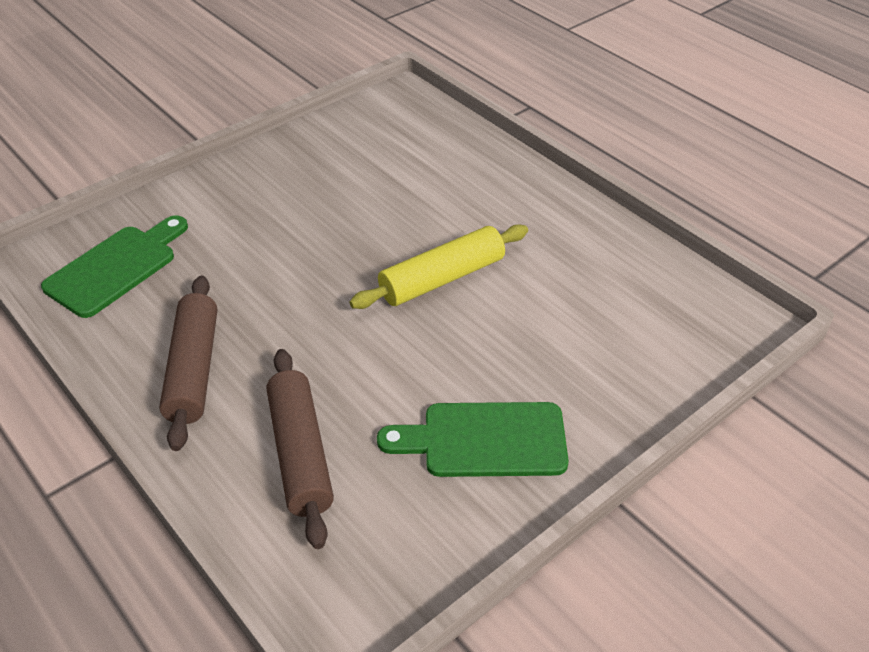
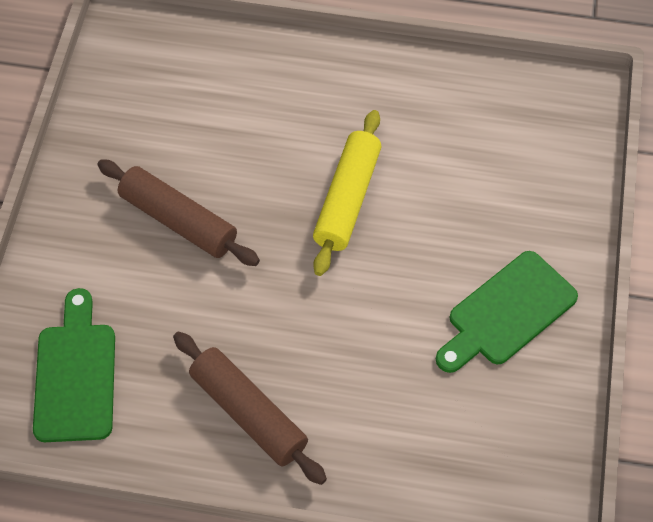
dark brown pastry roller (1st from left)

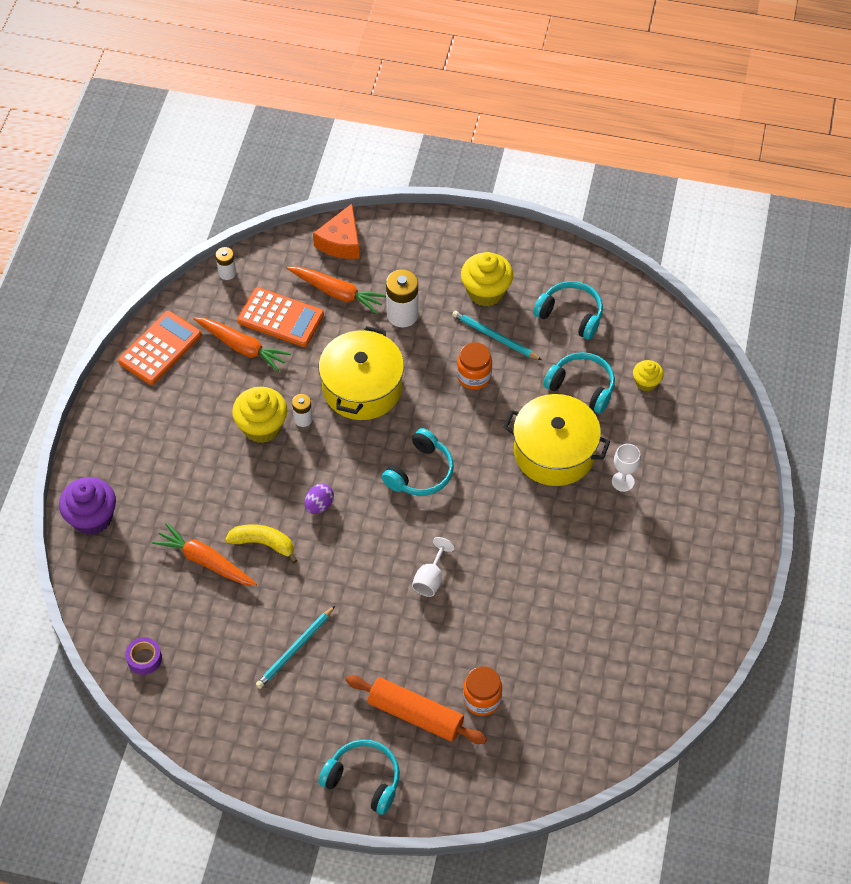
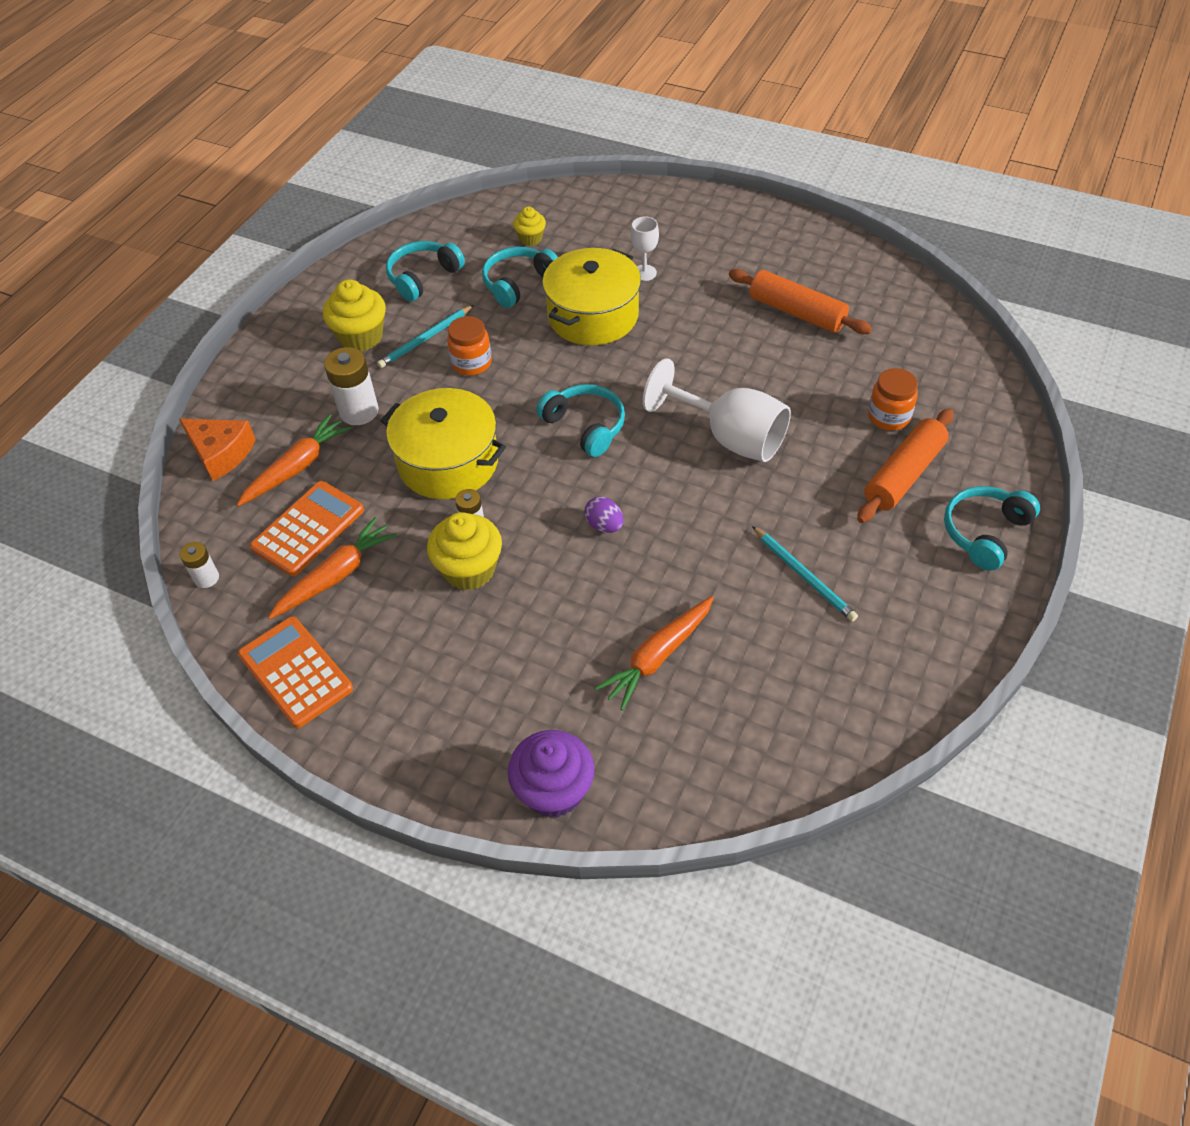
royal purple tape
yellow banana fruit
orange pastry roller (1st from left)
white wine glass (2nd from left)

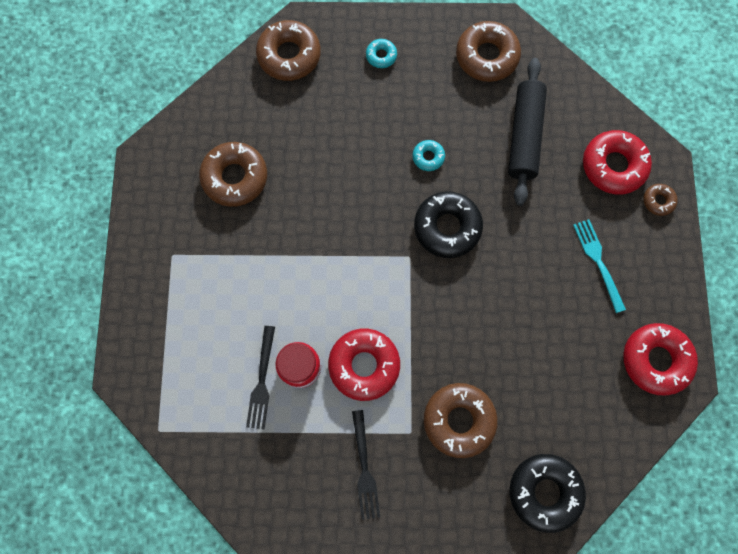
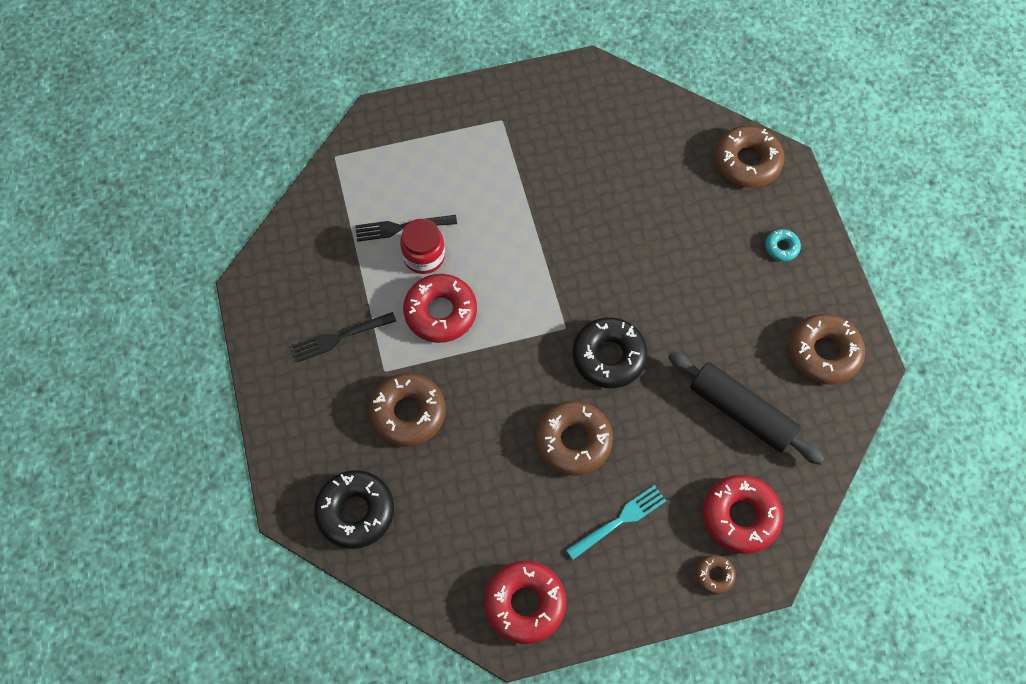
aqua donut (2nd from left in the first image)
dark brown donut (2nd from left)
jet-black pastry roller

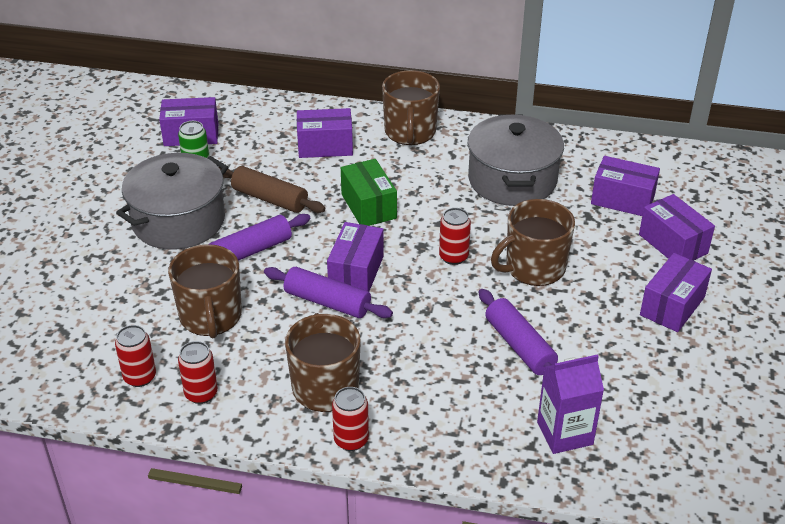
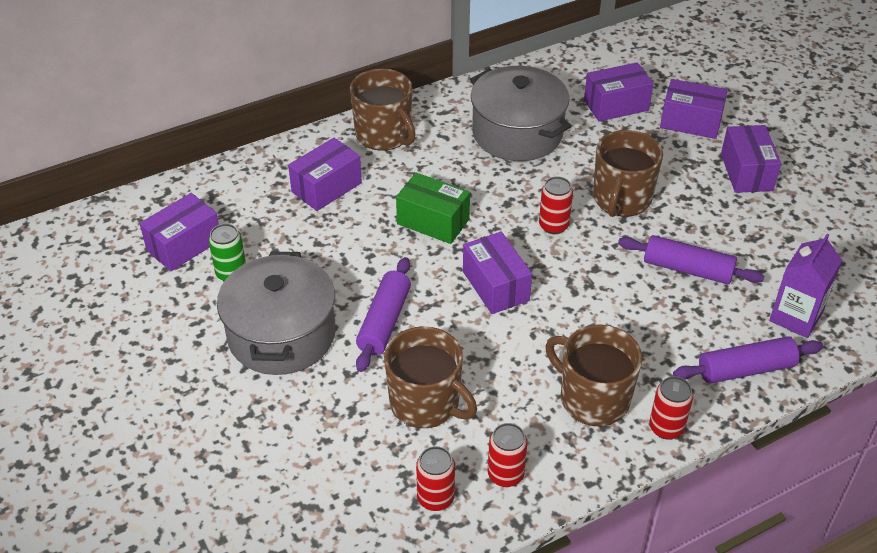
dark brown pastry roller
royal purple pastry roller (3rd from left)

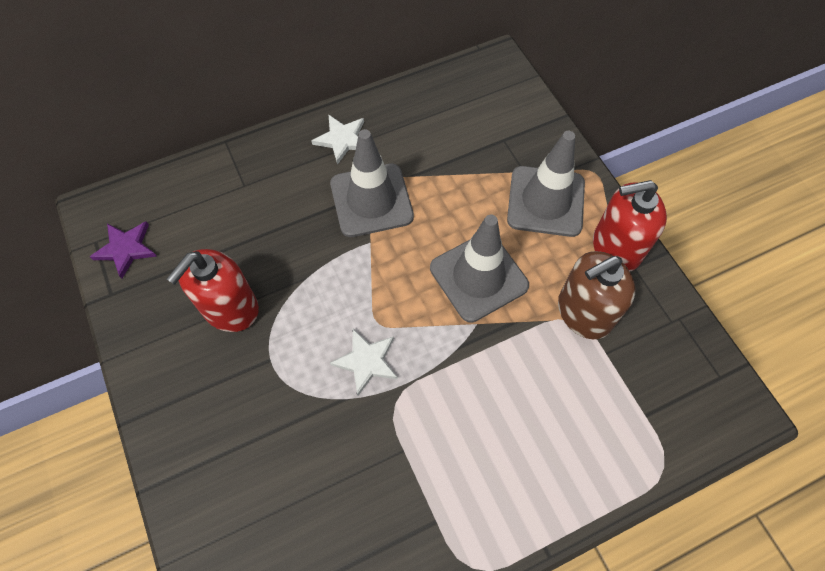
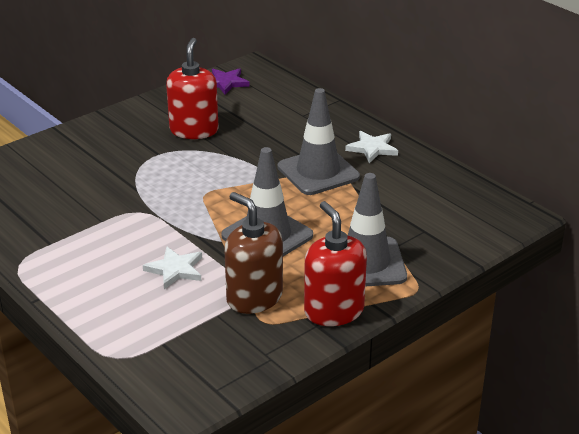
white five-pointed star (1st from left)
crimson pump bottle (1st from left)

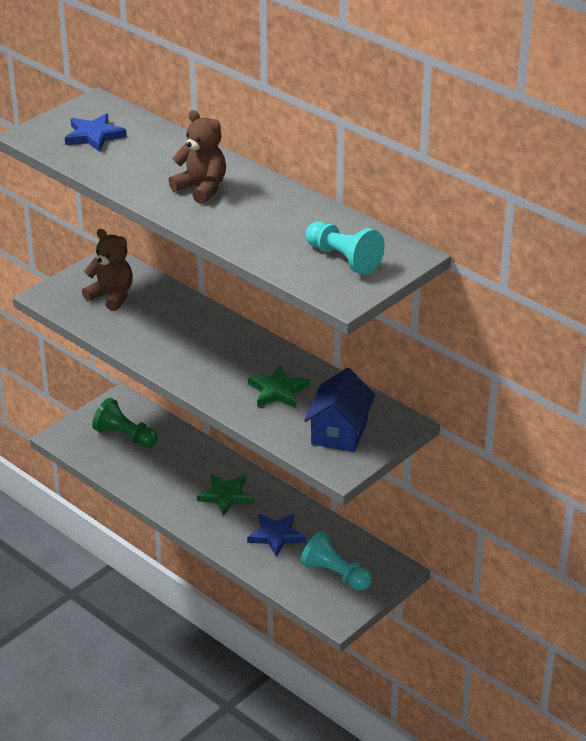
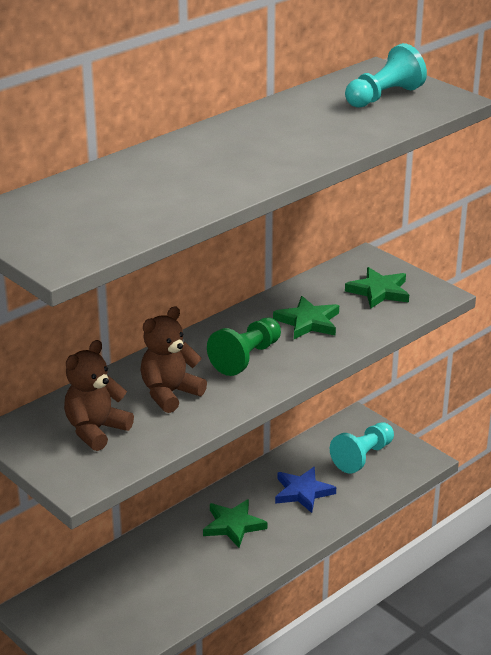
royal blue five-pointed star (1st from left in the first image)
leaf-green game pawn
dark brown teddy (2nd from left)
leaf-green five-pointed star (3rd from left)

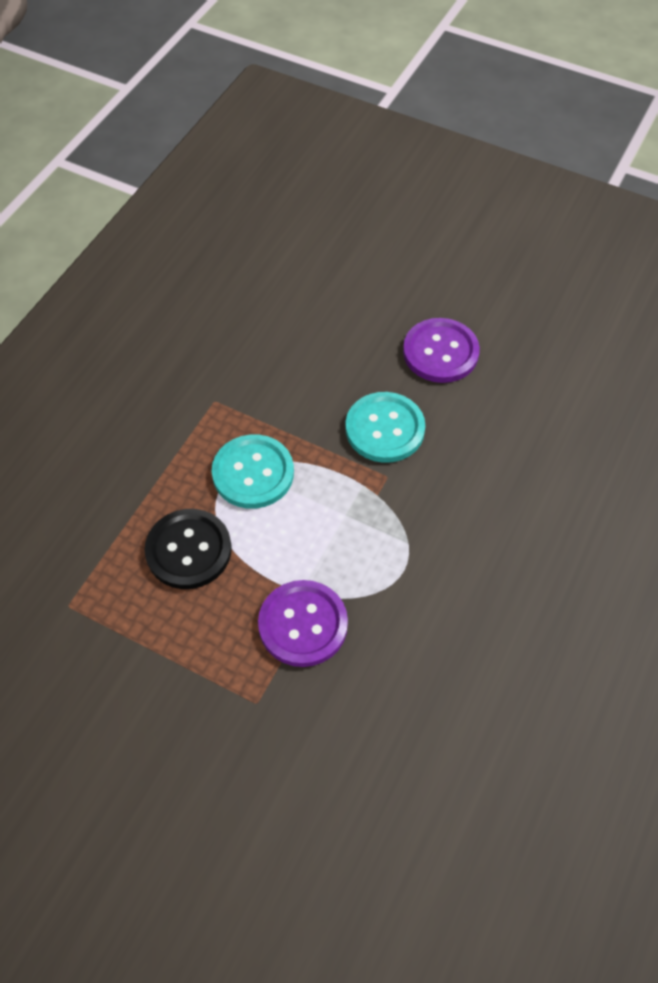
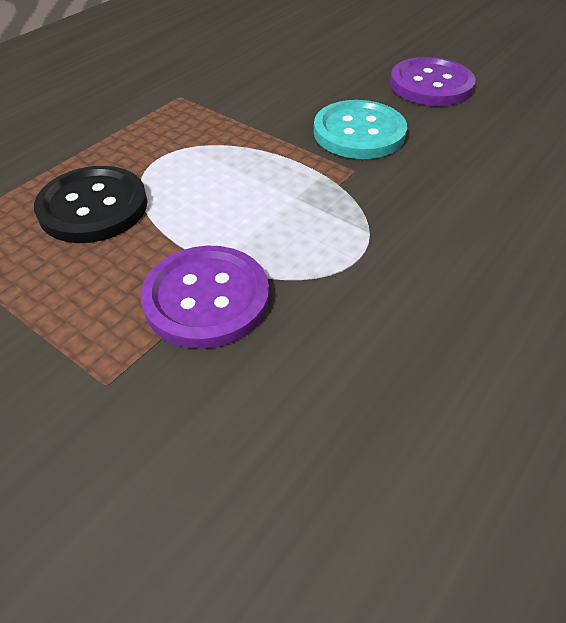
aqua shirt button (1st from left in the first image)

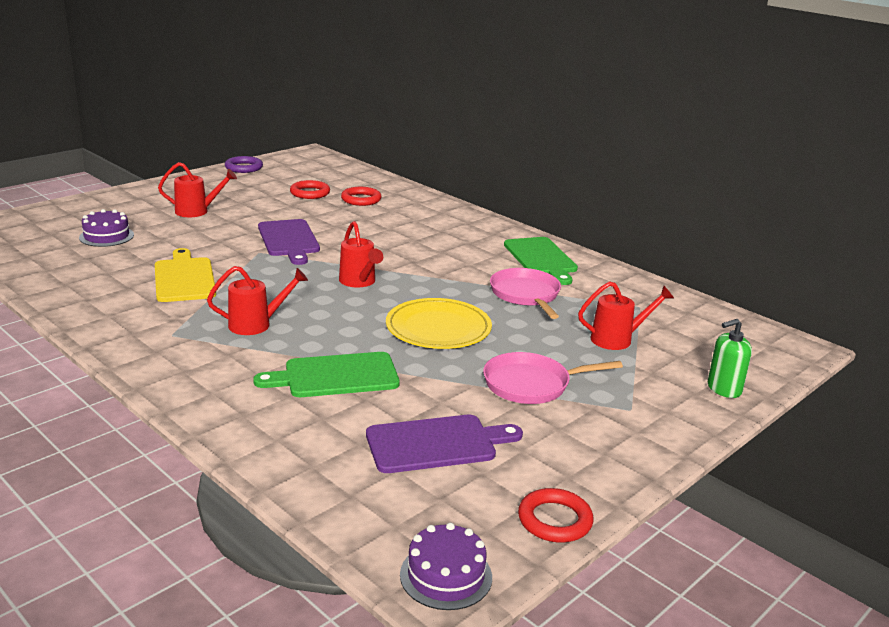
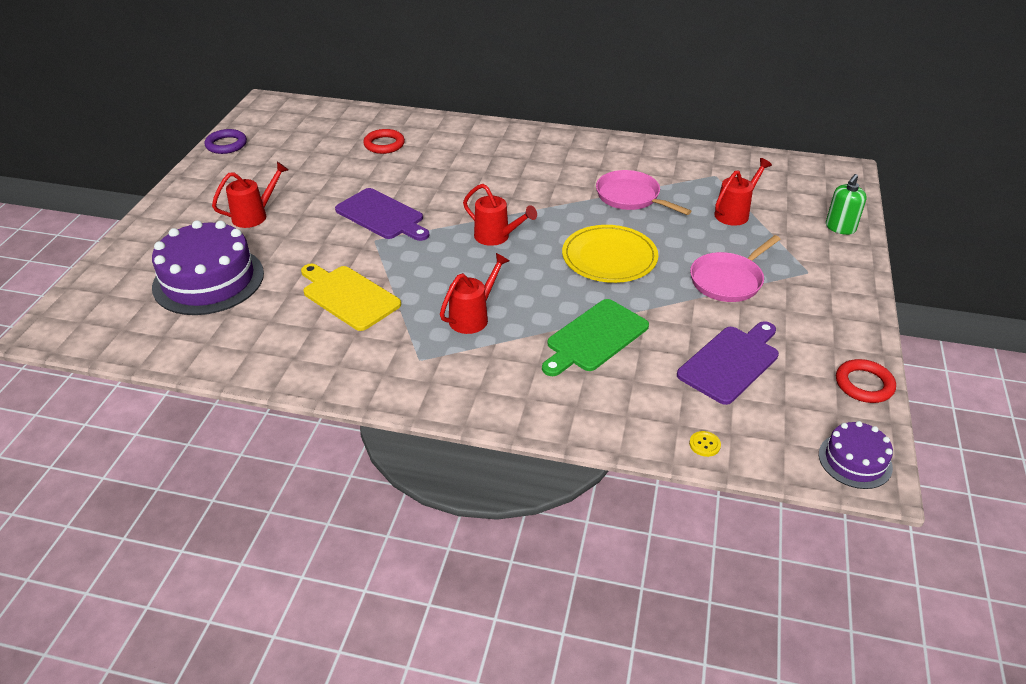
crimson torus (1st from left in the first image)
leaf-green chopping board (2nd from left in the first image)
yellow shirt button
royal purple gateau (1st from left)

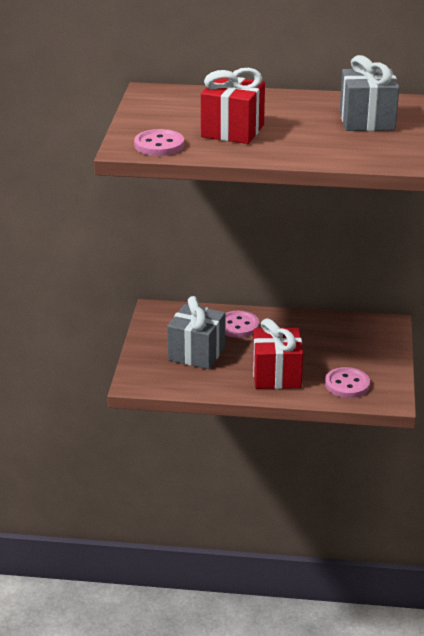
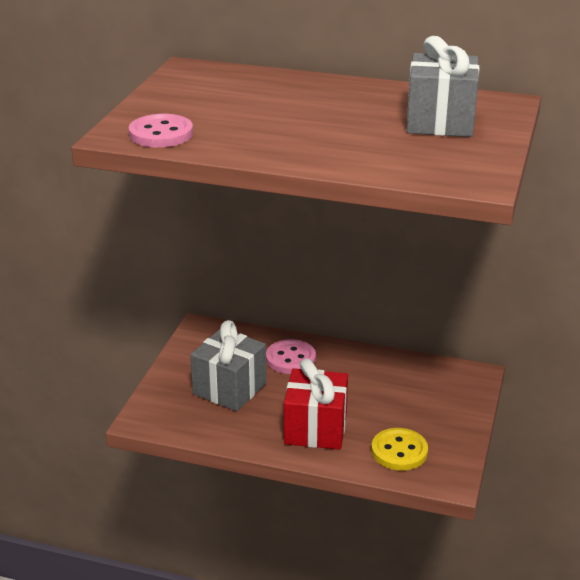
crimson present (1st from left in the first image)
yellow shirt button

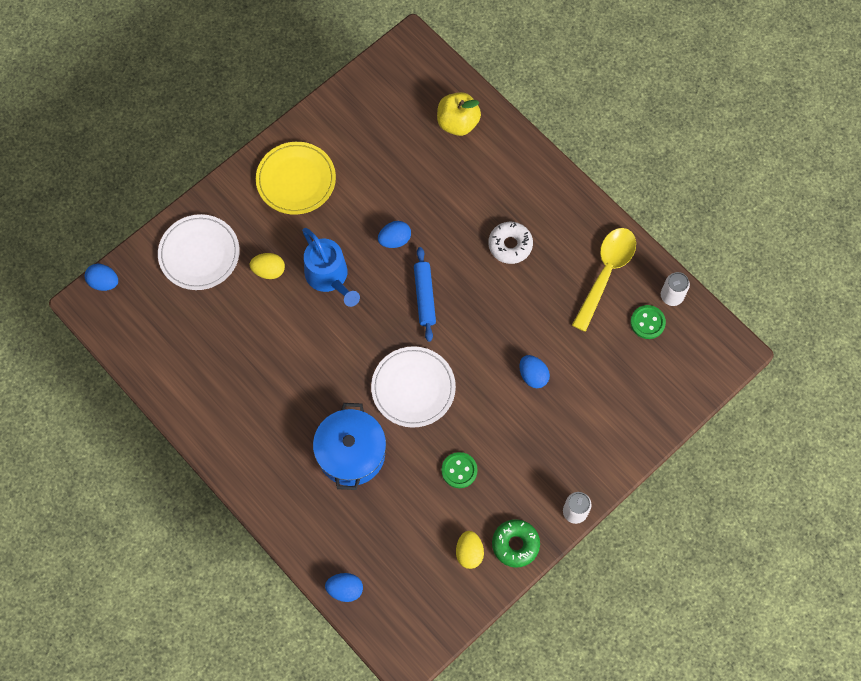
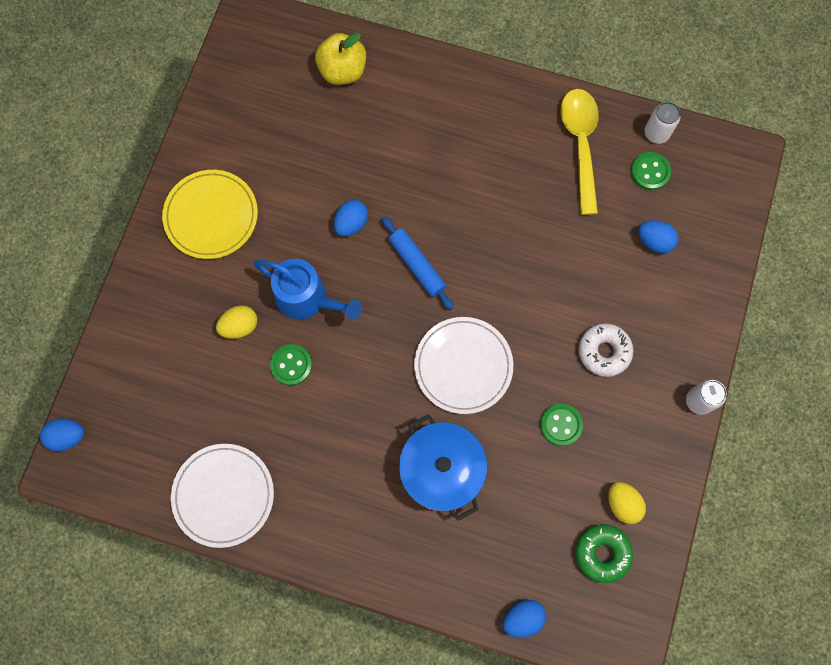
leaf-green shirt button (1st from left)
white flat dish (1st from left)
white donut
leaf-green donut
royal blue egg (4th from left)

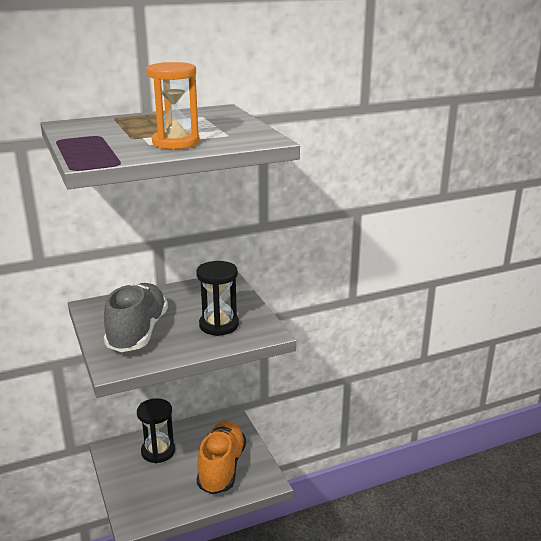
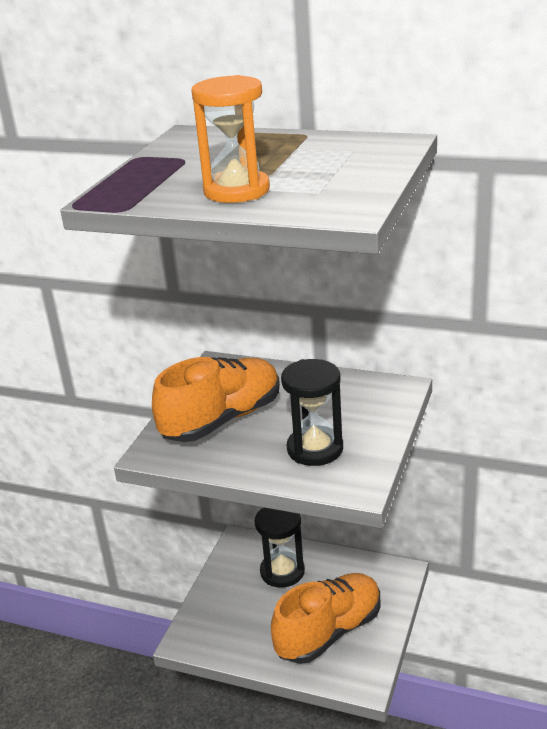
orange shoe (1st from left)

